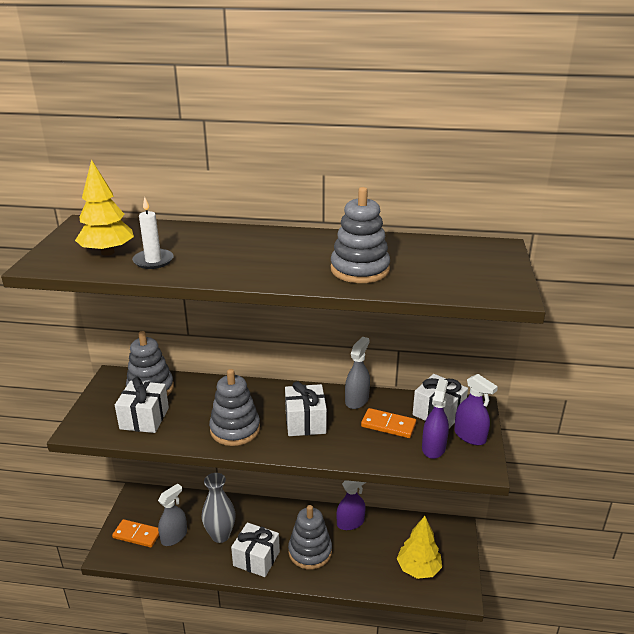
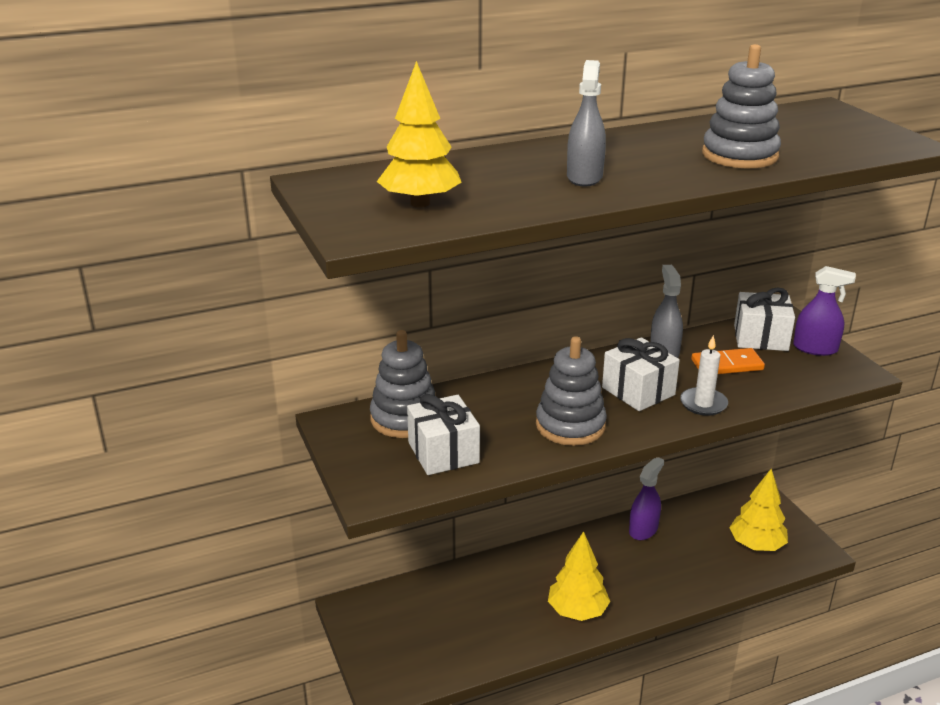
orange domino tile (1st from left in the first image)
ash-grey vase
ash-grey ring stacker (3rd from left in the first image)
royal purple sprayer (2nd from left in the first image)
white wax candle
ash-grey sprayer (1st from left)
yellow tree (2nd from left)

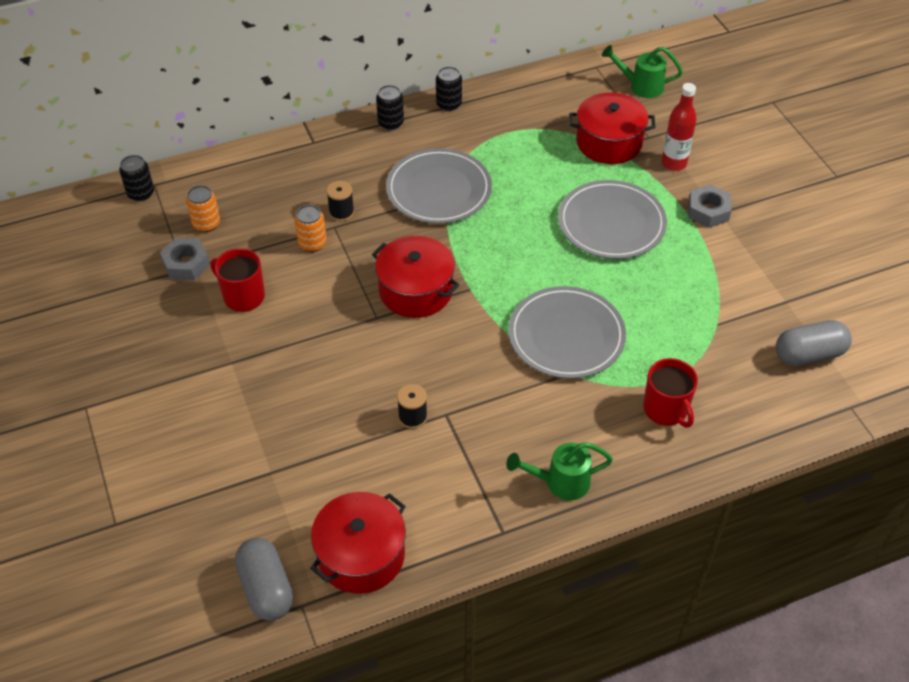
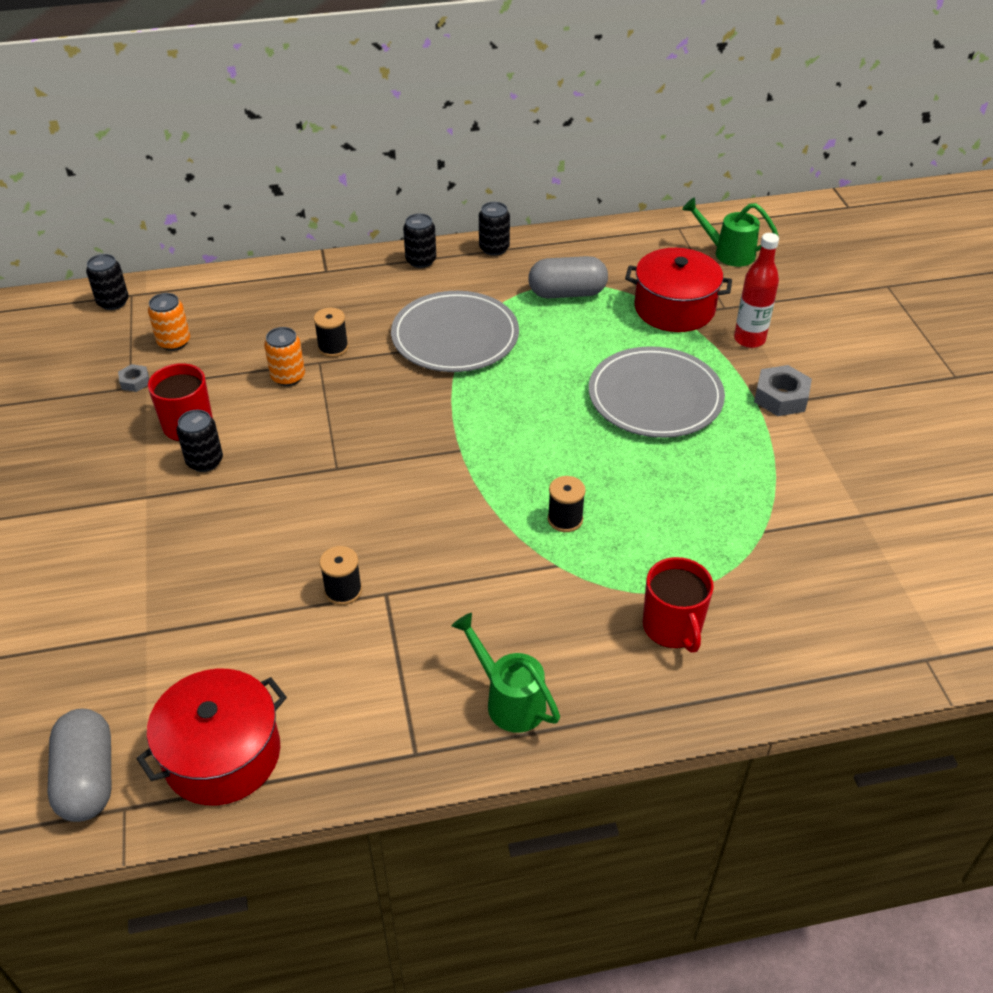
crimson stockpot (2nd from left in the first image)
jet-black soda can (2nd from left)
ash-grey capsule (2nd from left)
jet-black reel of thread (3rd from left)
leaf-green watering pot (1st from left)
ash-grey hexagon nut (1st from left)

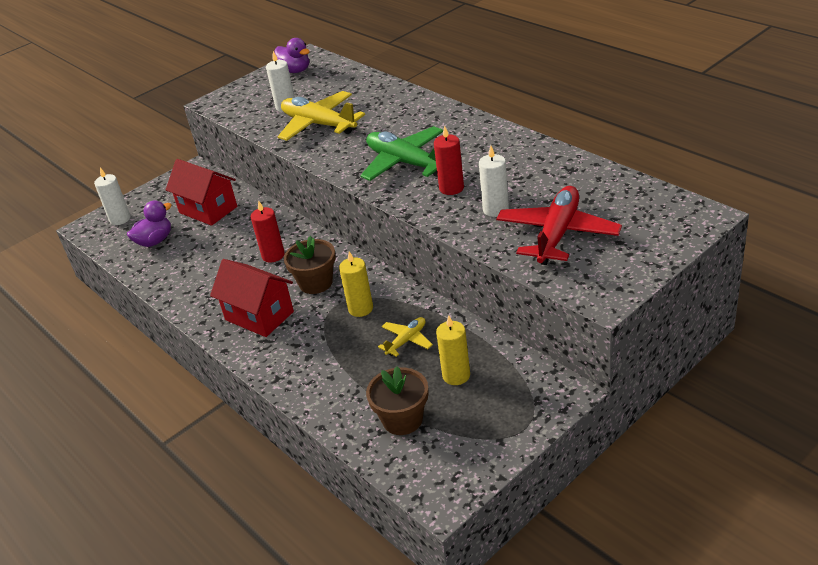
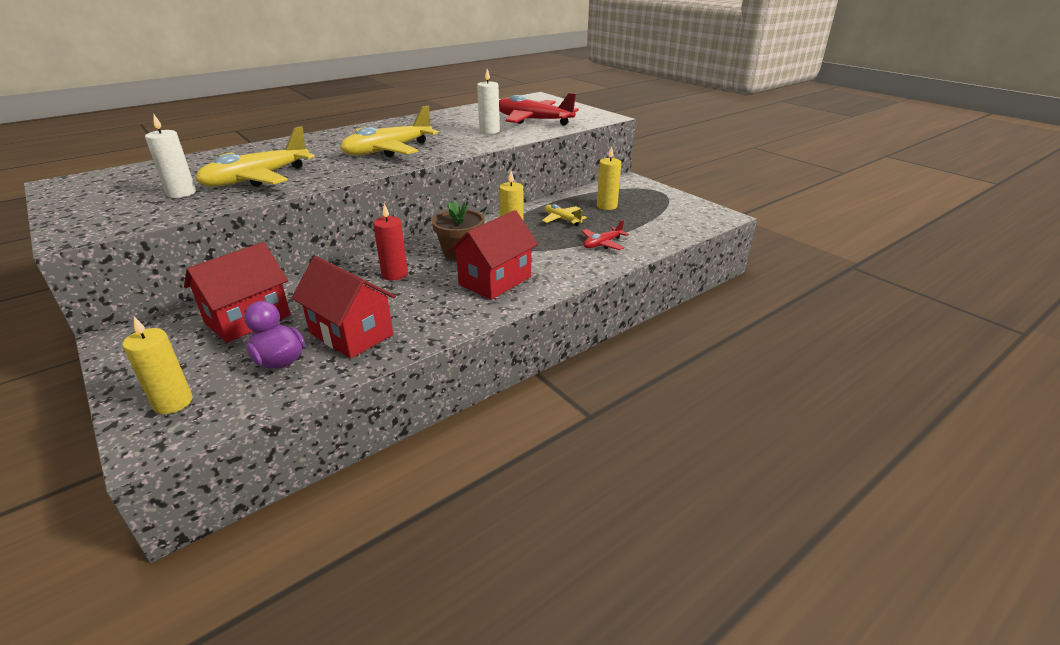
royal purple rubber duck (2nd from left in the first image)
dark brown plant pot (2nd from left in the first image)
crimson wax candle (2nd from left in the first image)
crimson house (2nd from left)
crimson aeroplane (2nd from left)
yellow wax candle (1st from left)
yellow aeroplane (2nd from left)

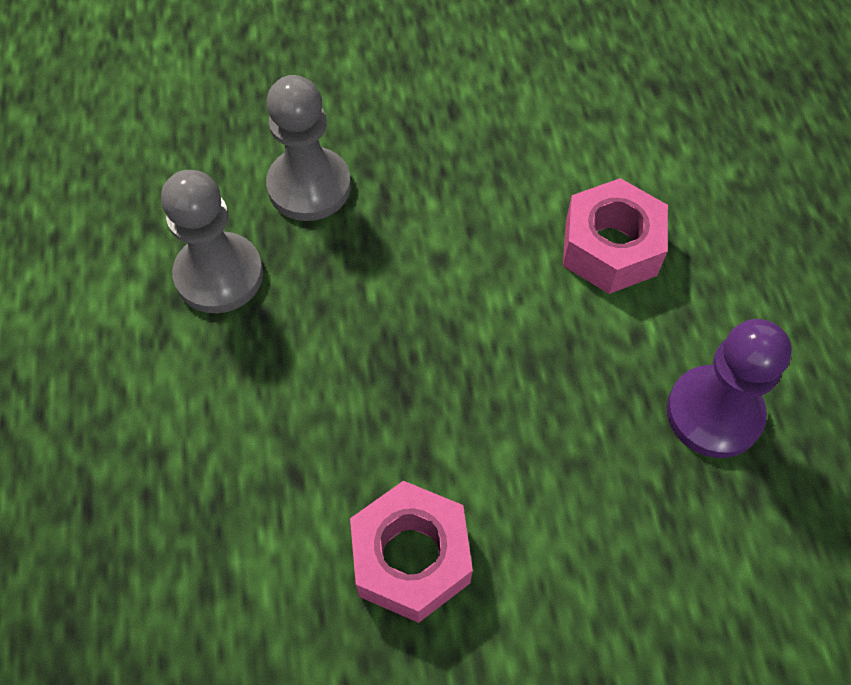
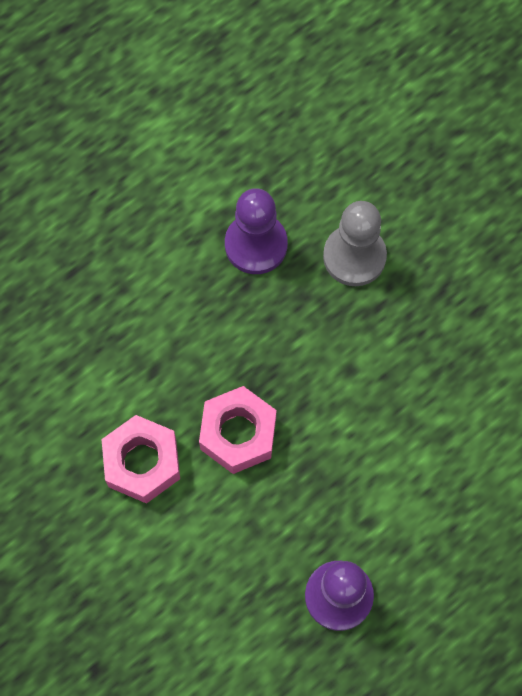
rose-pink hexagon nut (2nd from left)
royal purple game pawn (1st from left)

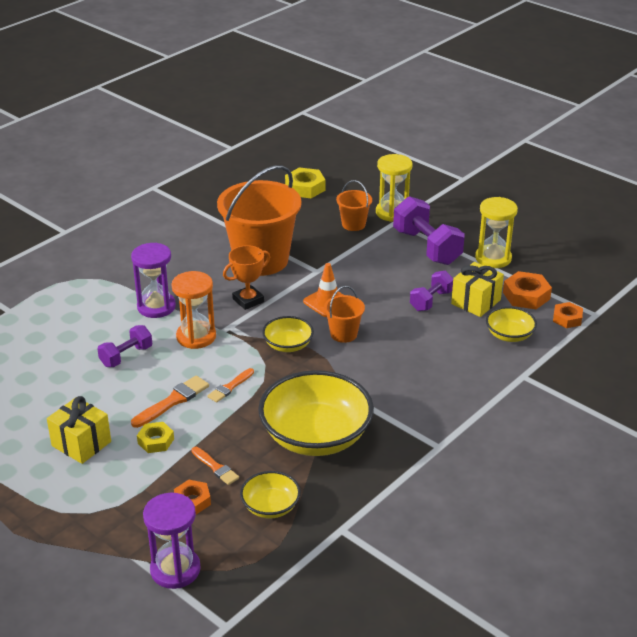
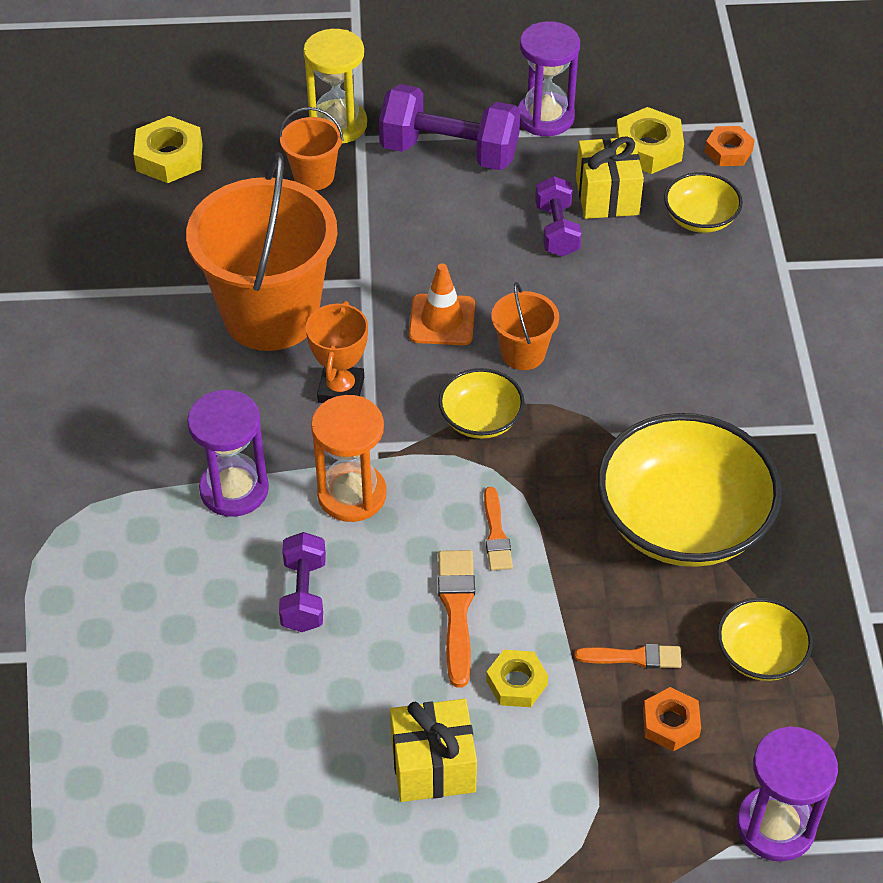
royal purple sandglass (2nd from left)
yellow hexagon nut (3rd from left)

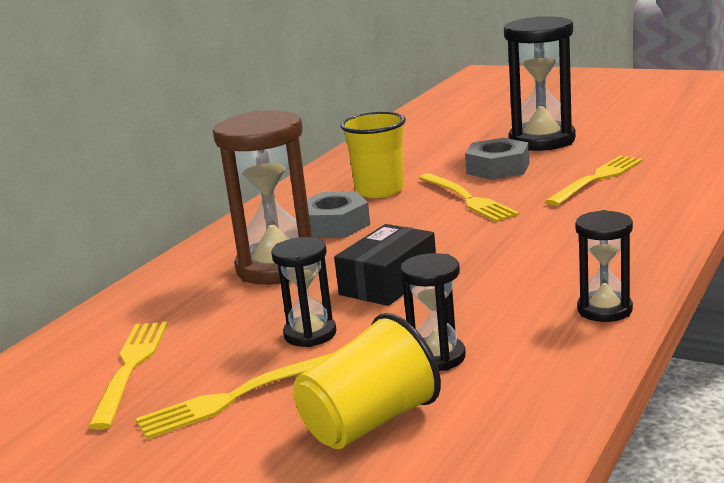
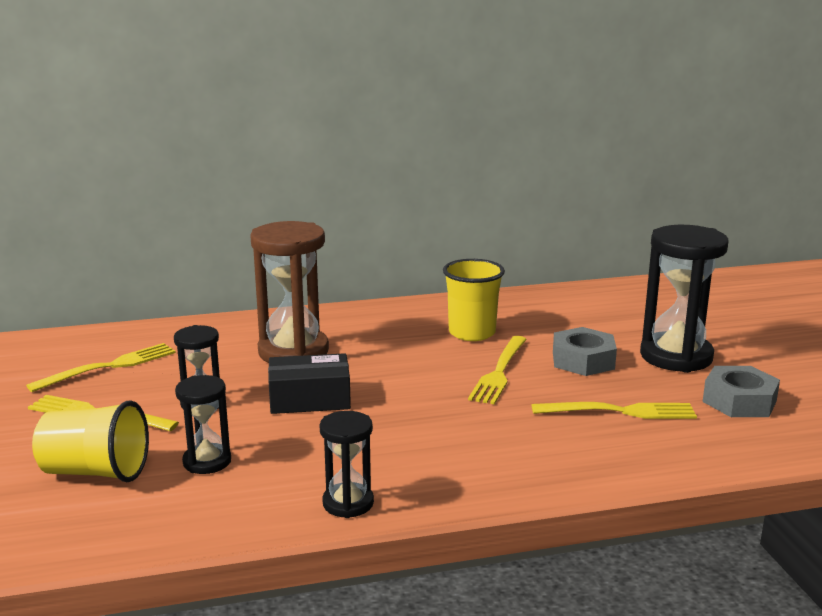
ash-grey hexagon nut (2nd from left)

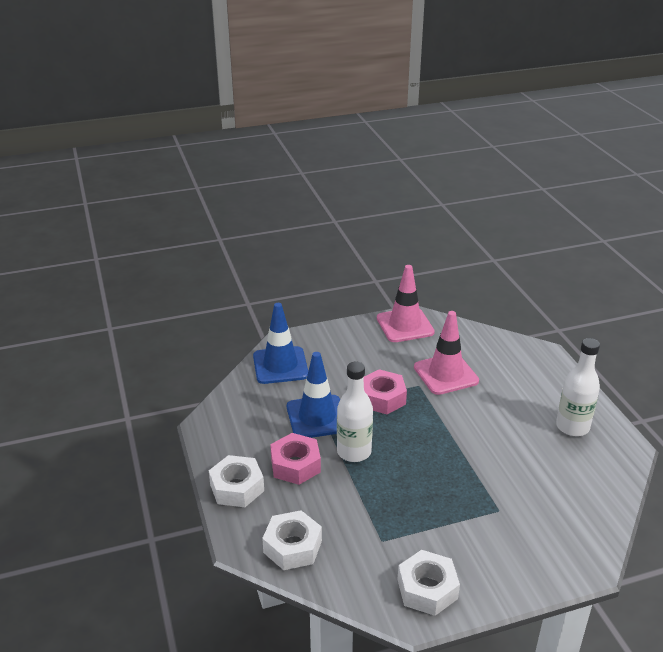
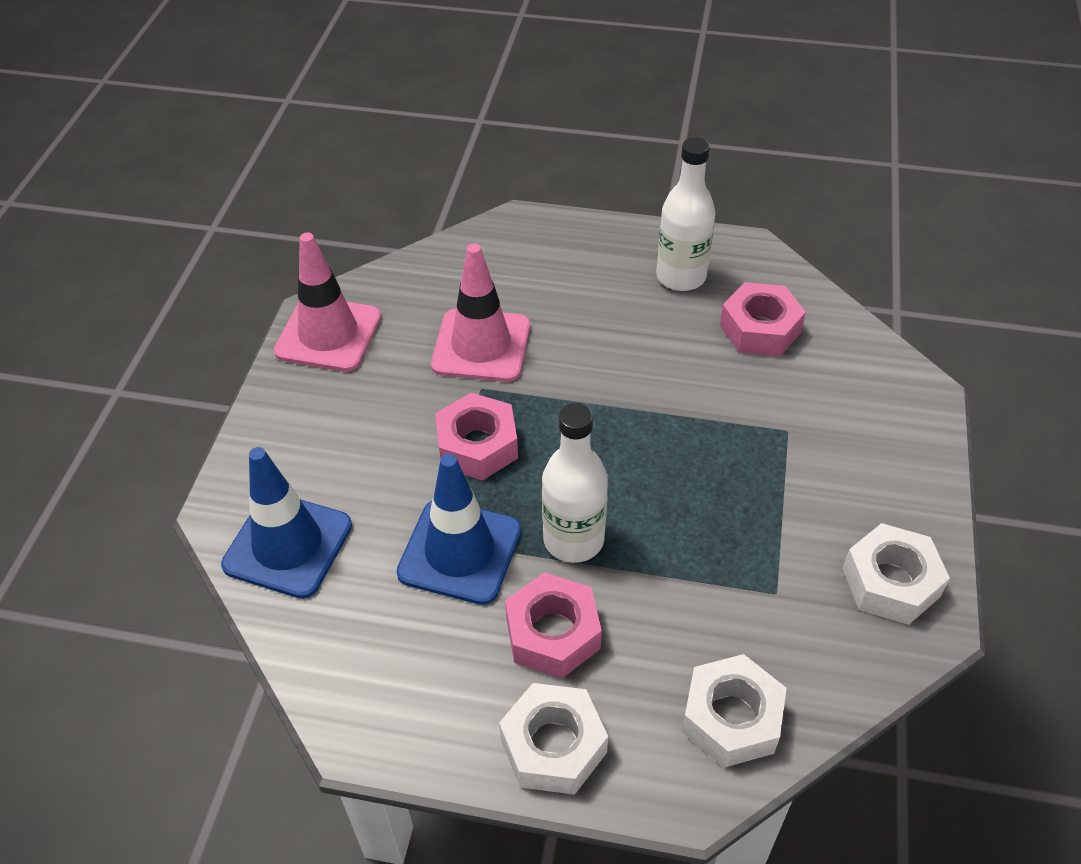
rose-pink hexagon nut (3rd from left)

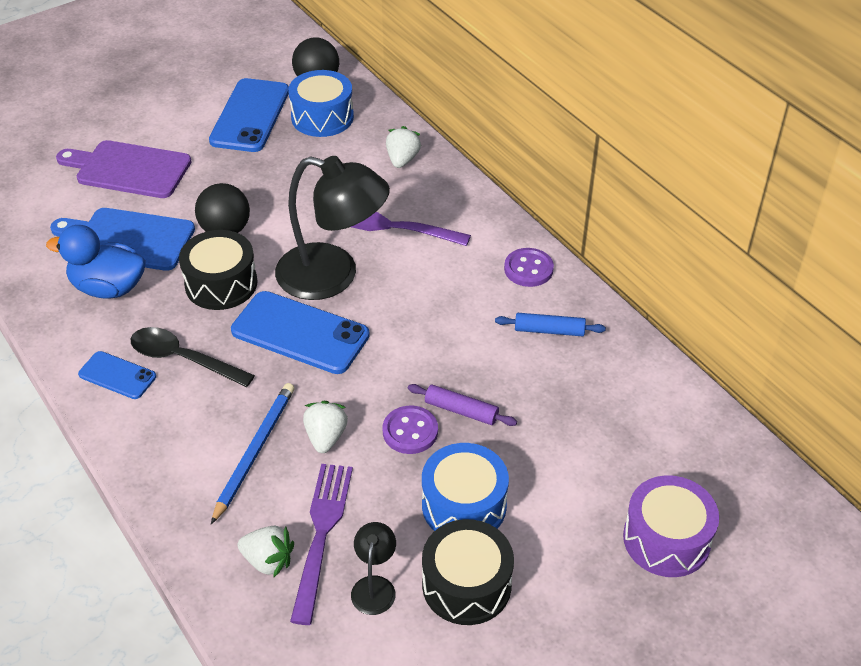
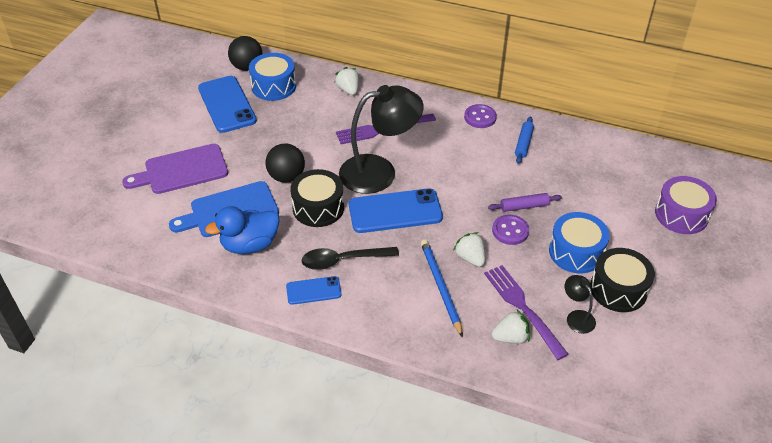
royal blue pastry roller

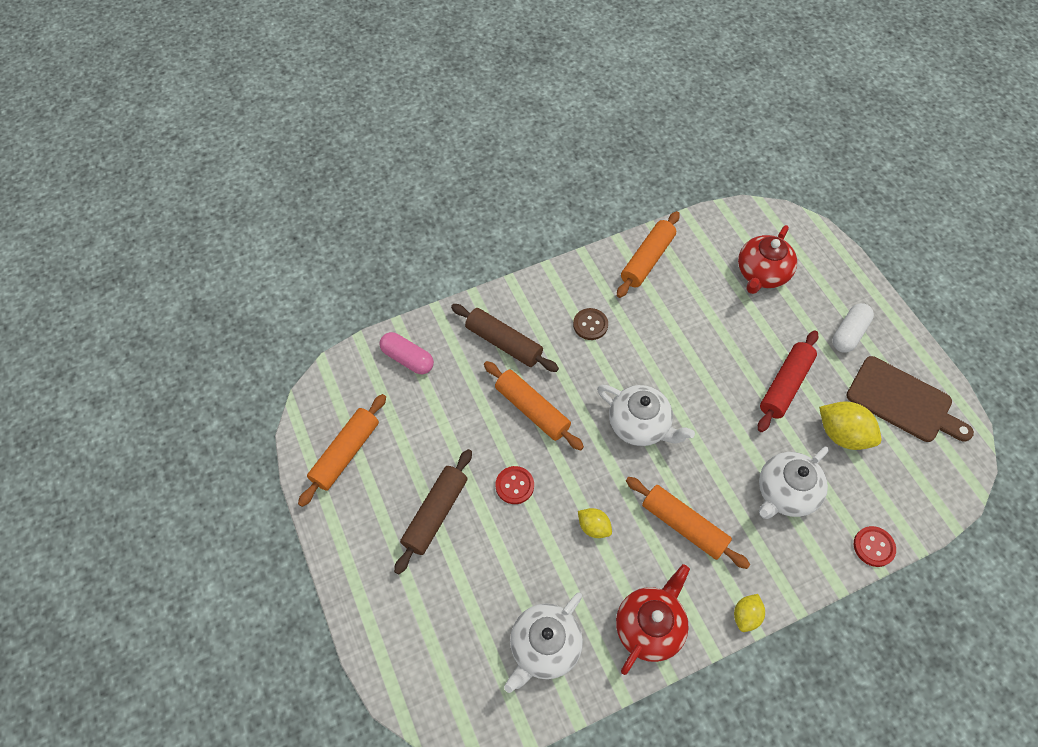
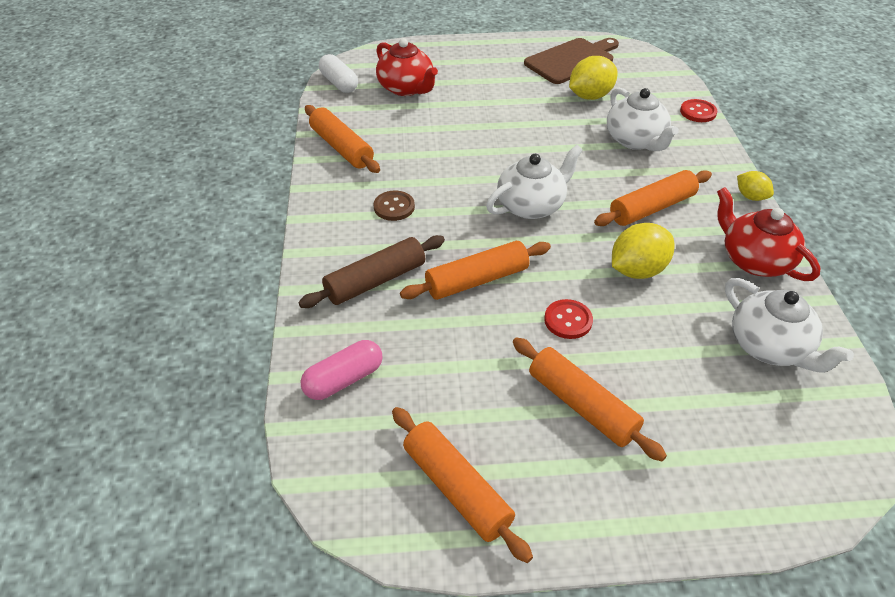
crimson pastry roller
white capsule
orange pastry roller (4th from left)
yellow lemon (2nd from left)

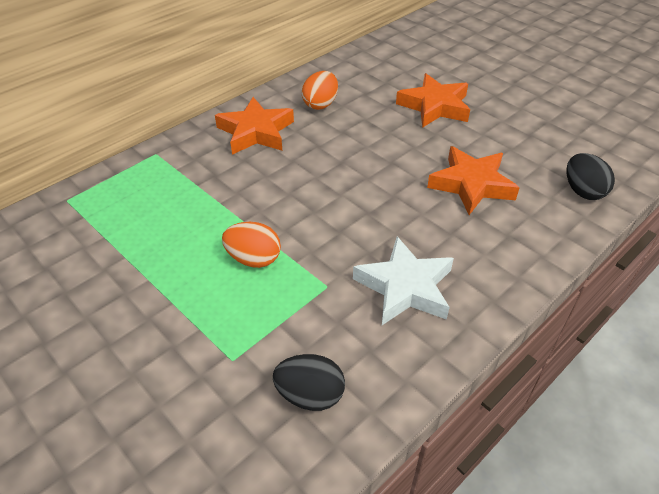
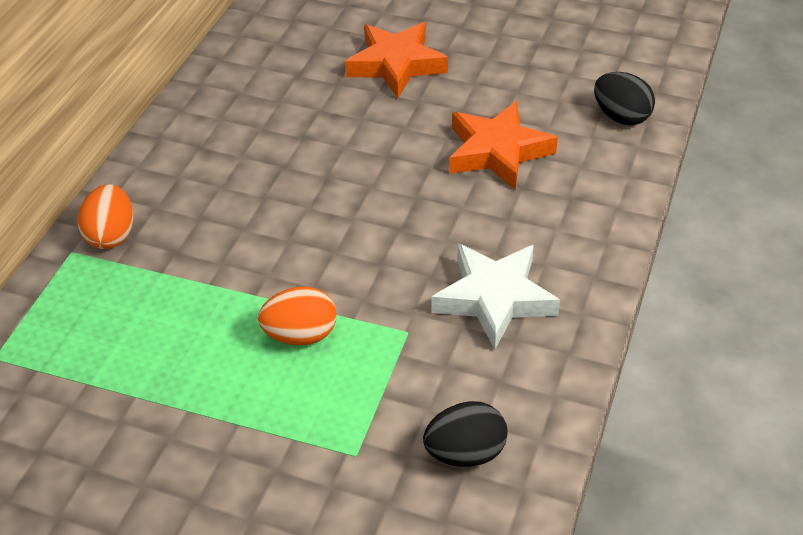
orange five-pointed star (1st from left in the first image)
orange egg (1st from left)

